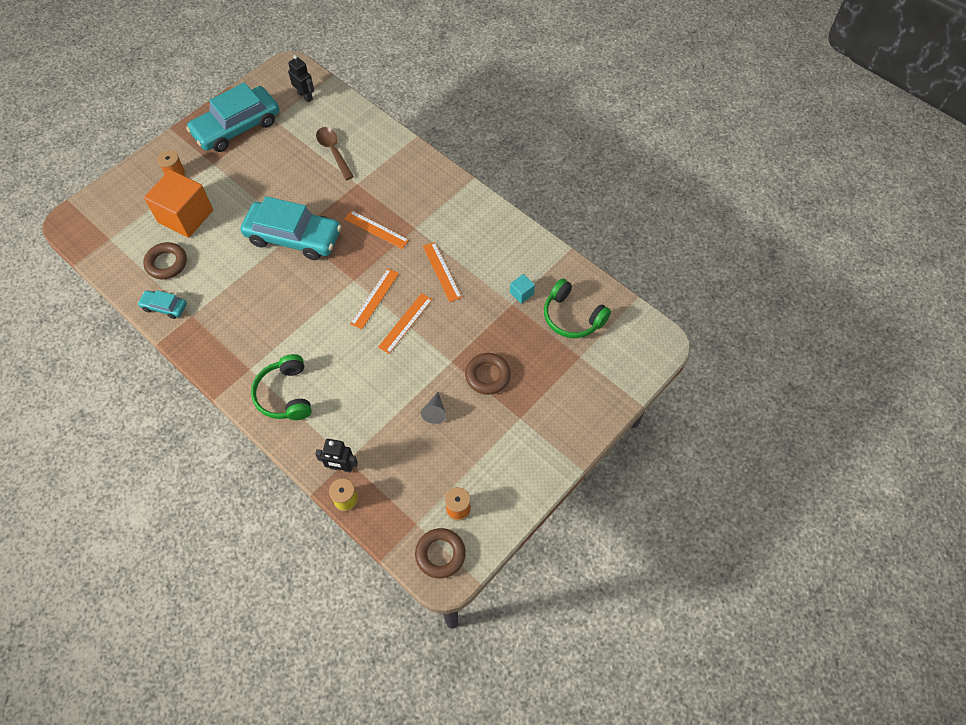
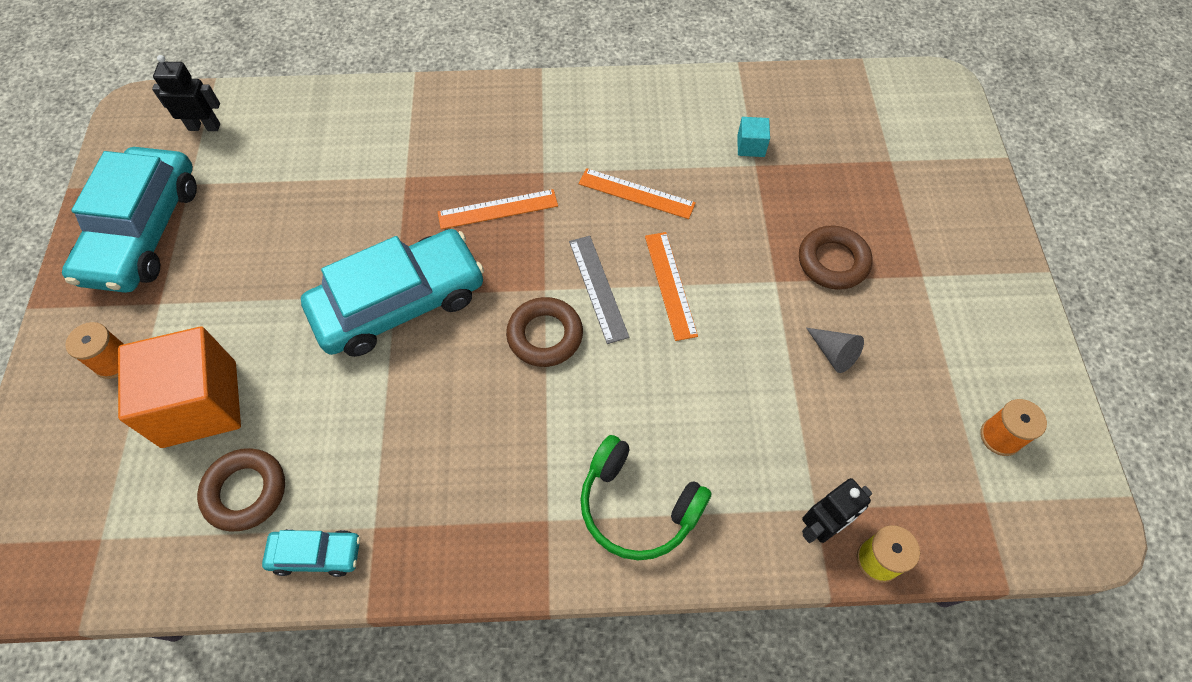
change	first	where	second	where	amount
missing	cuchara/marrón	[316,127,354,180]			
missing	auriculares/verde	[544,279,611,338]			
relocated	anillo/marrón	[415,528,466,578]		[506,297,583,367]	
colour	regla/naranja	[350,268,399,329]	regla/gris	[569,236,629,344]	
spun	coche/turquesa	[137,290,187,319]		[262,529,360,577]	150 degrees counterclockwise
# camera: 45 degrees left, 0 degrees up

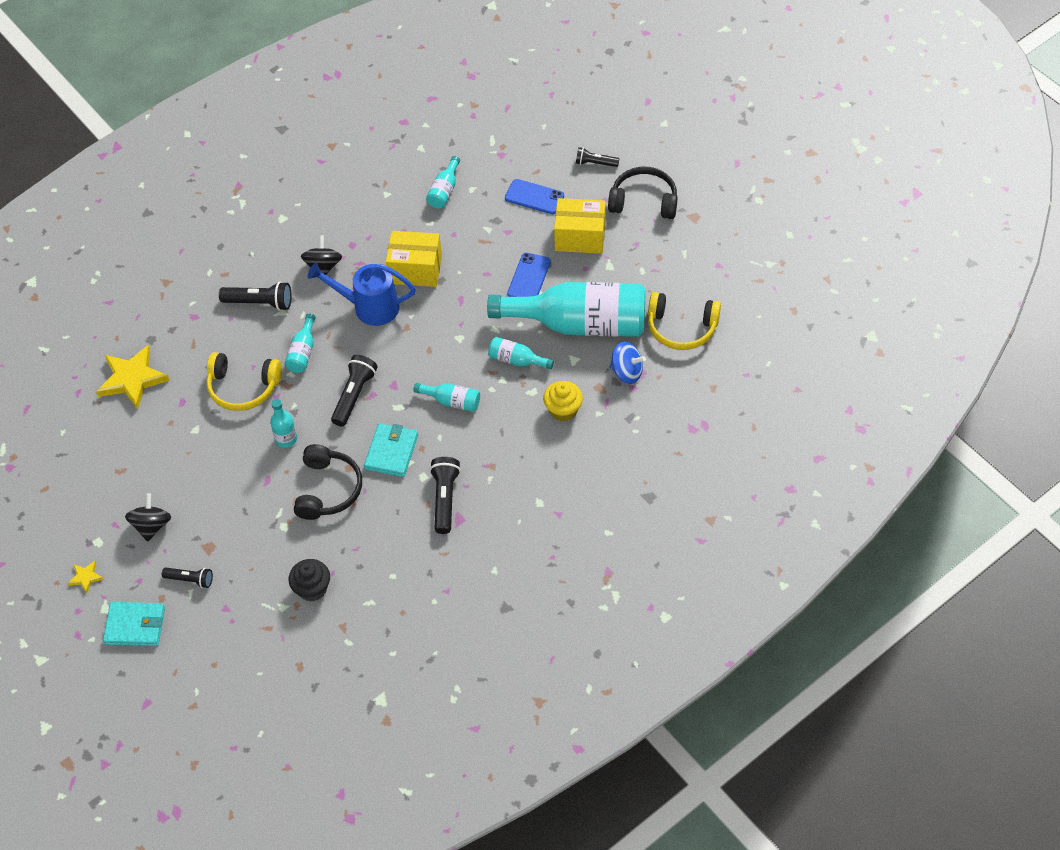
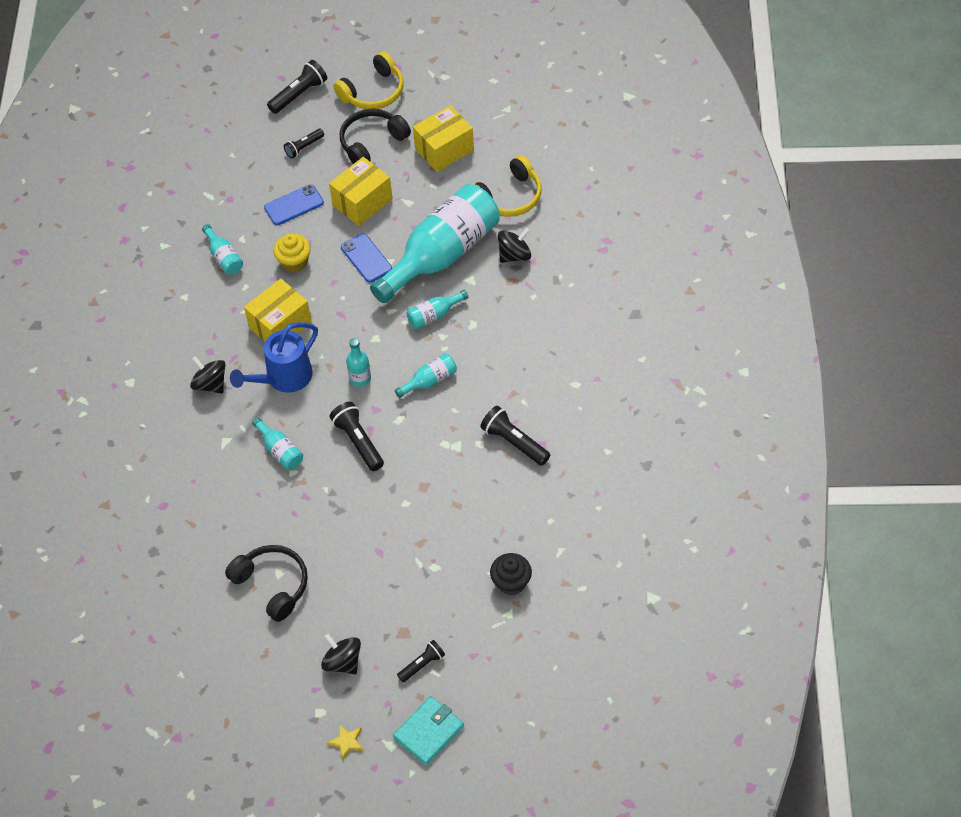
change	first	where	second	where	amount
missing	estrella/amarillo	[96,345,170,410]			
missing	cartera/turquesa	[364,423,418,477]			
appeared			caja/amarillo	[413,105,474,172]	
relocated	auriculares/amarillo	[206,352,282,411]		[333,51,404,109]	
relocated	lámpara de mano/negro	[219,282,292,311]		[267,60,327,114]	
relocated	botella/turquesa	[270,399,297,448]		[346,338,371,387]	
relocated	auriculares/negro	[294,444,362,520]		[225,545,308,622]	
relocated	magdalena/amarillo	[543,381,583,422]		[273,234,311,272]	
colour	peonza/azul	[609,341,646,384]	peonza/negro	[498,228,531,263]	
# camera: 50 degrees left, 0 degrees up

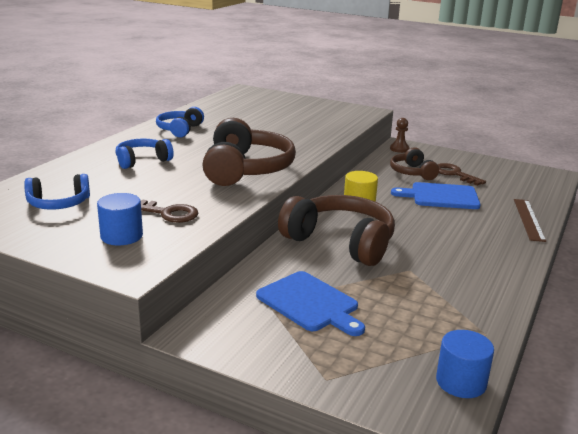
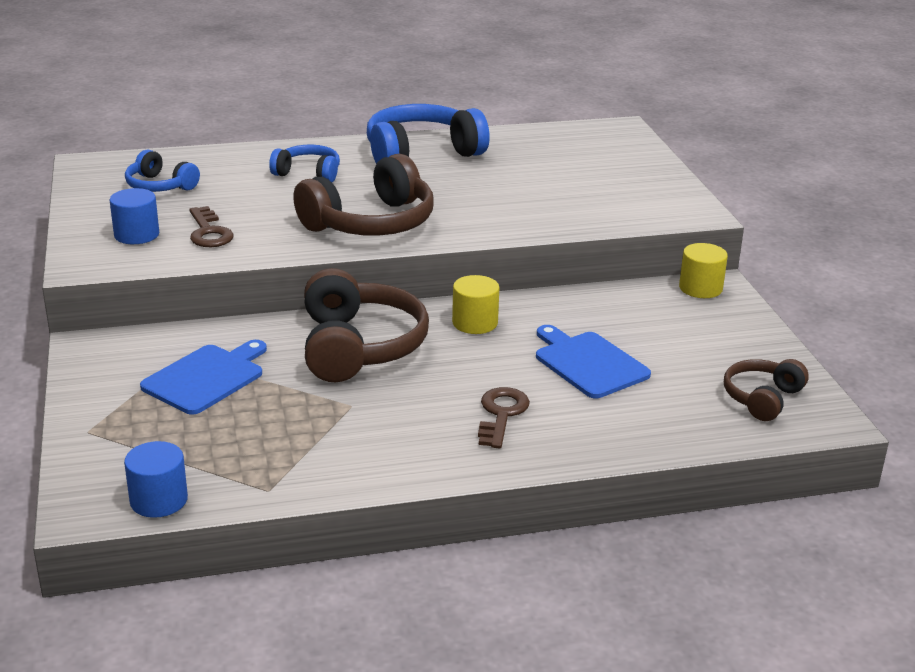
change	first	where	second	where	amount
missing	regla/marrón	[514,199,546,242]			
relocated	auriculares/marrón	[390,147,439,180]		[724,359,809,421]	
relocated	llave/marrón	[438,163,486,186]		[478,387,530,448]	
exchanged	peón/marrón	[390,118,410,153]	cilindro/amarillo	[679,243,728,298]	
spun	tabla de cortar/azul	[256,271,365,336]		[140,340,267,415]	150 degrees counterclockwise
size	auriculares/azul	[156,107,204,137]		[367,104,490,164]	x1.81
# camera: 50 degrees right, 5 degrees up

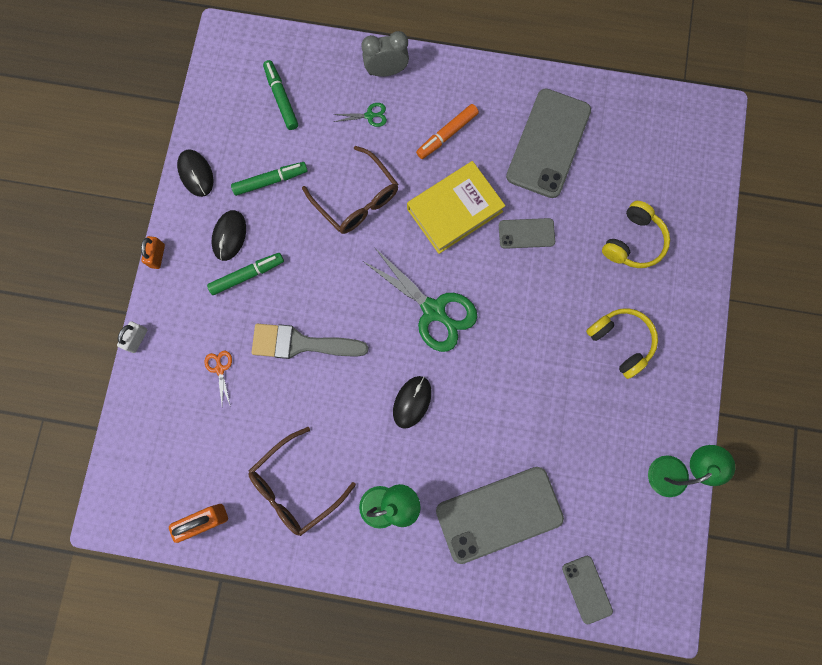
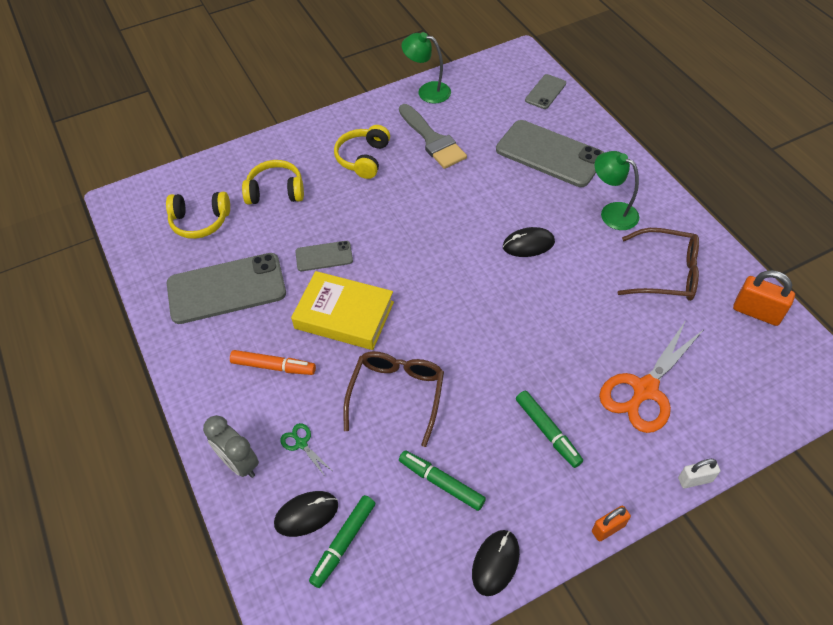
change	first	where	second	where	amount
missing	tijeras/verde	[363,247,477,352]			
appeared			auriculares/amarillo	[166,192,230,239]	
relocated	ratón/negro	[211,210,246,261]		[274,491,338,537]	
relocated	pincel/gris	[251,324,368,359]		[399,104,467,169]	
spun	rotulador/verde	[207,253,284,295]		[516,391,583,468]	150 degrees counterclockwise
spun	móvil/gris	[499,218,555,249]		[295,241,353,271]	60 degrees counterclockwise
size	tijeras/naranja	[205,351,232,407]		[599,320,704,433]	x2.28
# camera: 125 degrees left, 25 degrees down

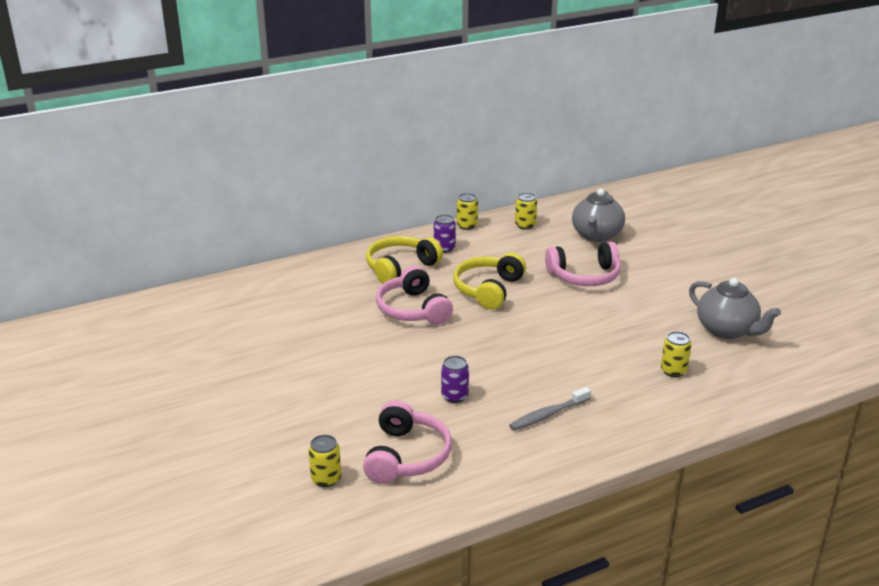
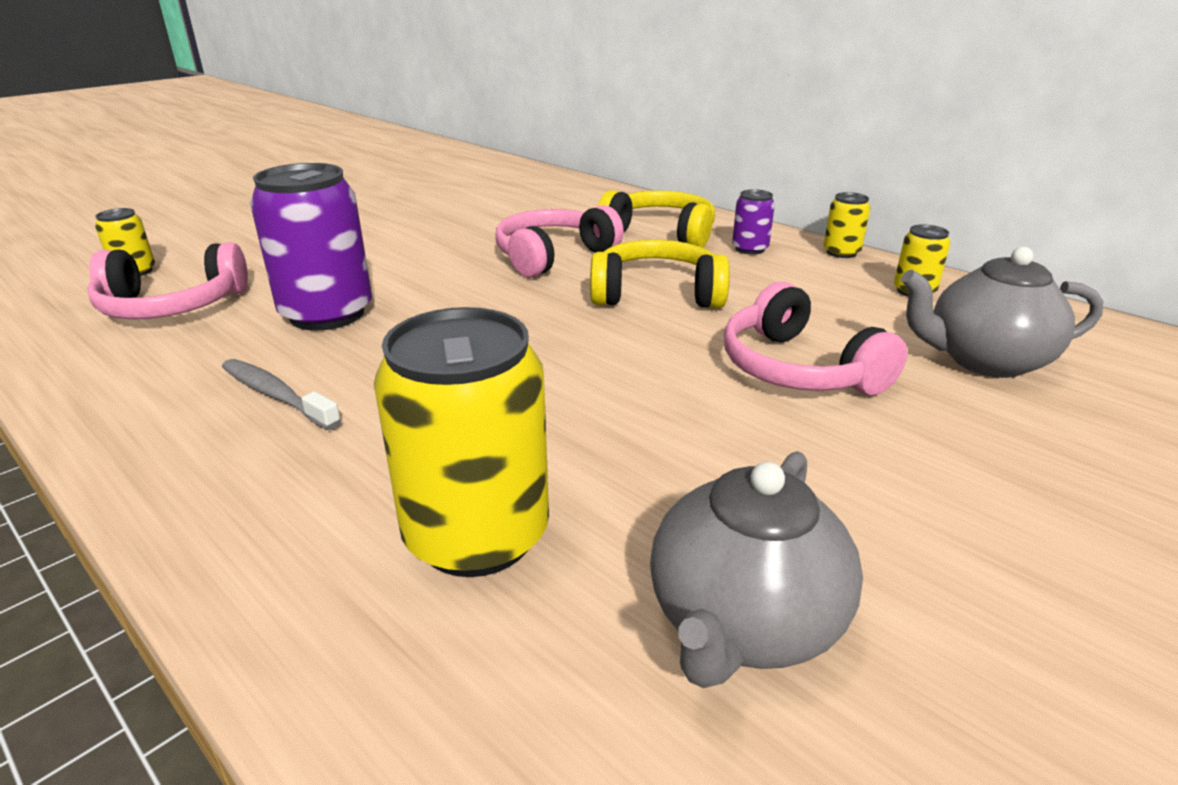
change	first	where	second	where	amount
size	lata/morado	[441,356,469,403]		[250,163,372,331]	x2.07
size	lata/amarillo	[661,331,692,377]		[374,307,549,577]	x2.07
# camera: 70 degrees right, 0 degrees up

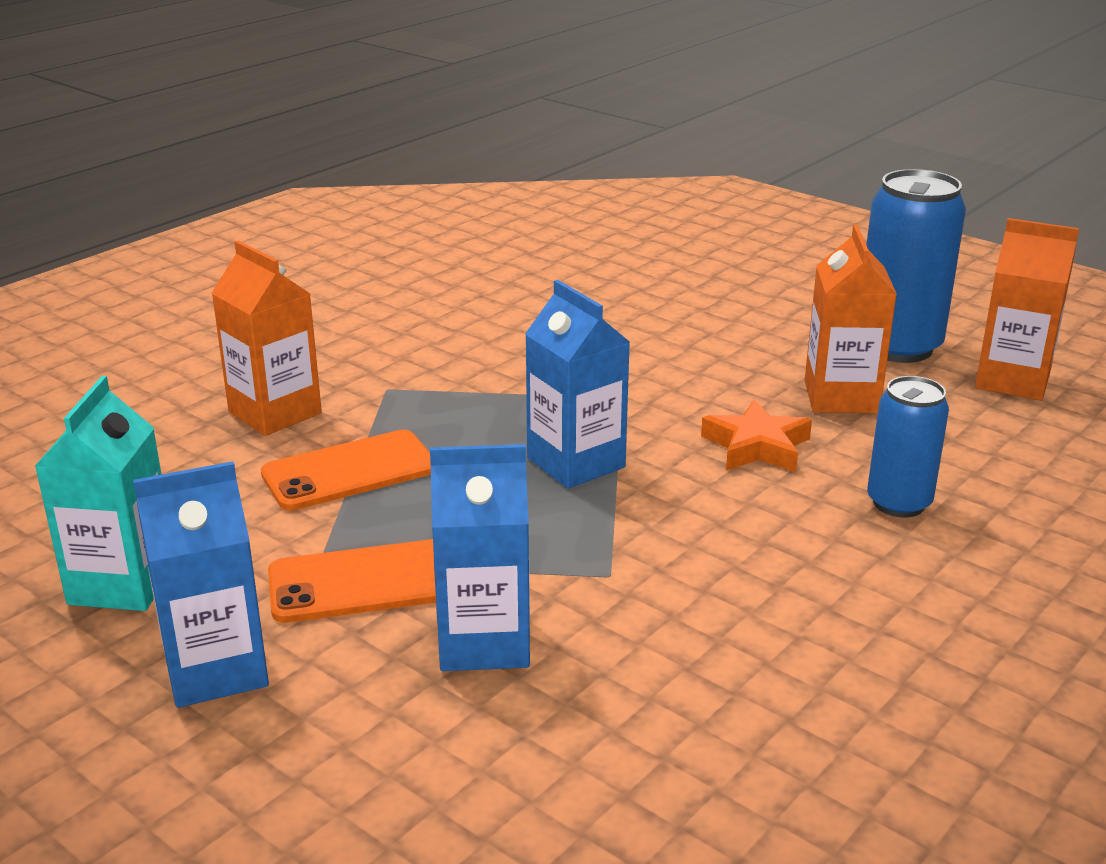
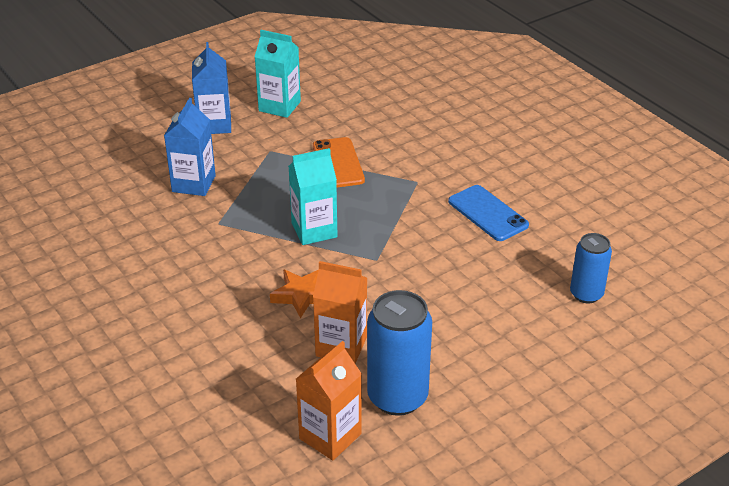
change	first	where	second	where	amount
missing	cartón de leche/naranja	[212,240,322,436]			
missing	móvil/naranja	[268,539,436,623]			
appeared			móvil/azul	[448,185,529,241]	
relocated	lata/azul	[867,376,949,517]		[570,233,612,303]	
colour	cartón de leche/azul	[525,280,630,489]	cartón de leche/turquesa	[288,148,338,245]	
# camera: 105 degrees right, 10 degrees up

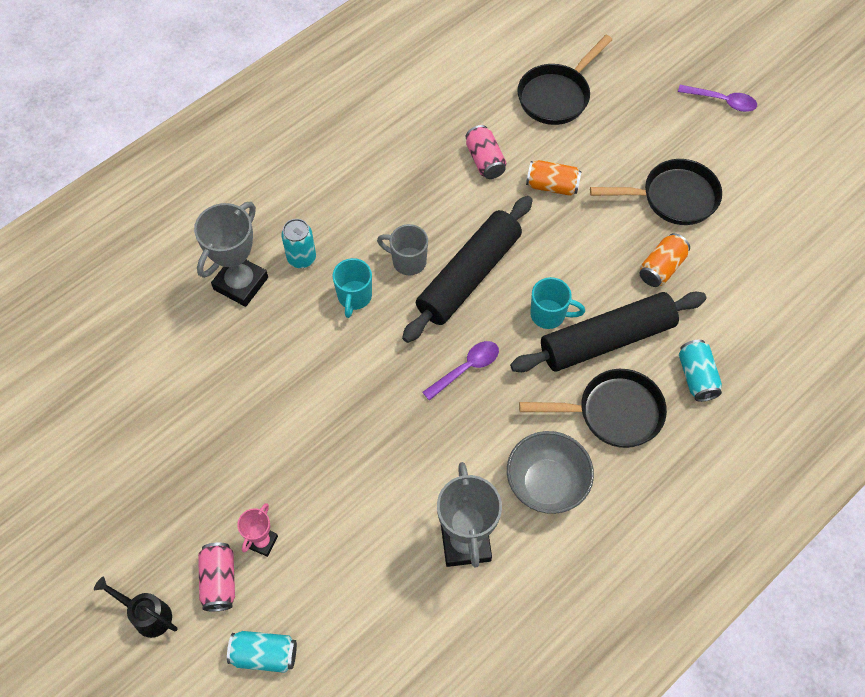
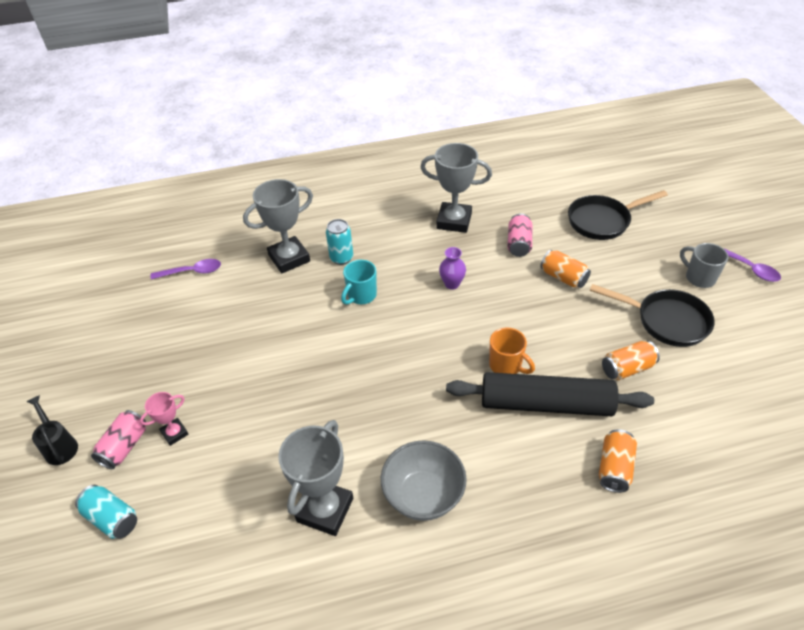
change	first	where	second	where	amount
missing	rodillo/negro	[402,196,533,343]			
missing	sartén/negro	[519,369,667,448]			
appeared			trofeo/gris	[420,143,492,233]	
appeared			florero/morado	[439,247,466,290]	
relocated	taza/gris	[377,224,428,275]		[680,243,728,288]	
relocated	cuchara/morado	[422,341,499,401]		[150,259,221,279]	
colour	taza/turquesa	[530,277,585,329]	taza/naranja	[489,328,535,374]	
colour	lata/turquesa	[679,340,722,402]	lata/naranja	[599,429,637,493]	
# camera: 30 degrees right, 15 degrees down

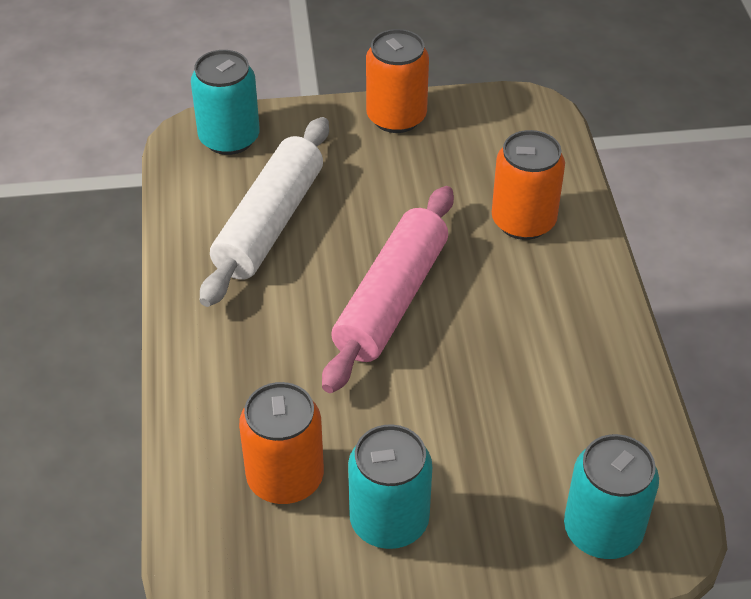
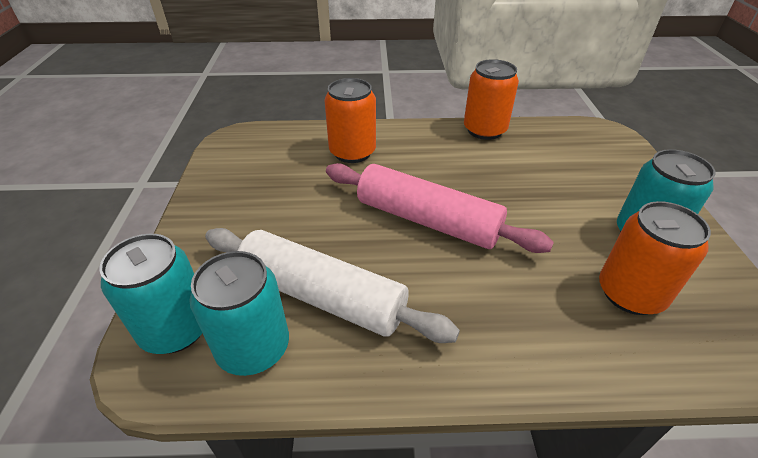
change	first	where	second	where	amount
relocated	lata/naranja	[366,29,429,133]		[464,59,519,140]	
relocated	lata/turquesa	[564,434,659,559]		[189,251,289,376]	
# camera: 85 degrees left, 5 degrees down

